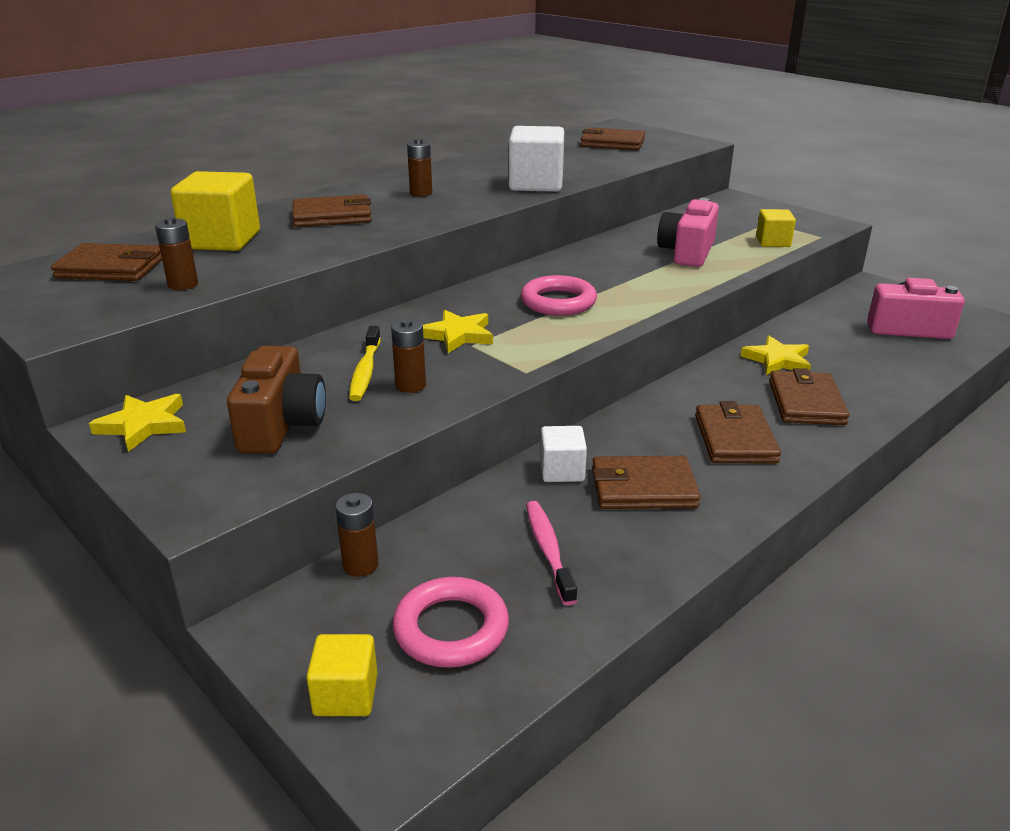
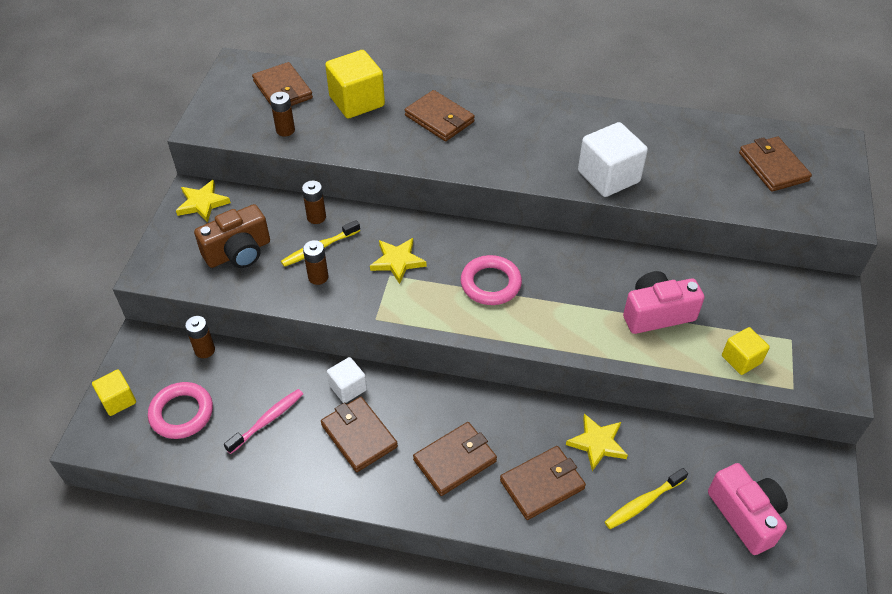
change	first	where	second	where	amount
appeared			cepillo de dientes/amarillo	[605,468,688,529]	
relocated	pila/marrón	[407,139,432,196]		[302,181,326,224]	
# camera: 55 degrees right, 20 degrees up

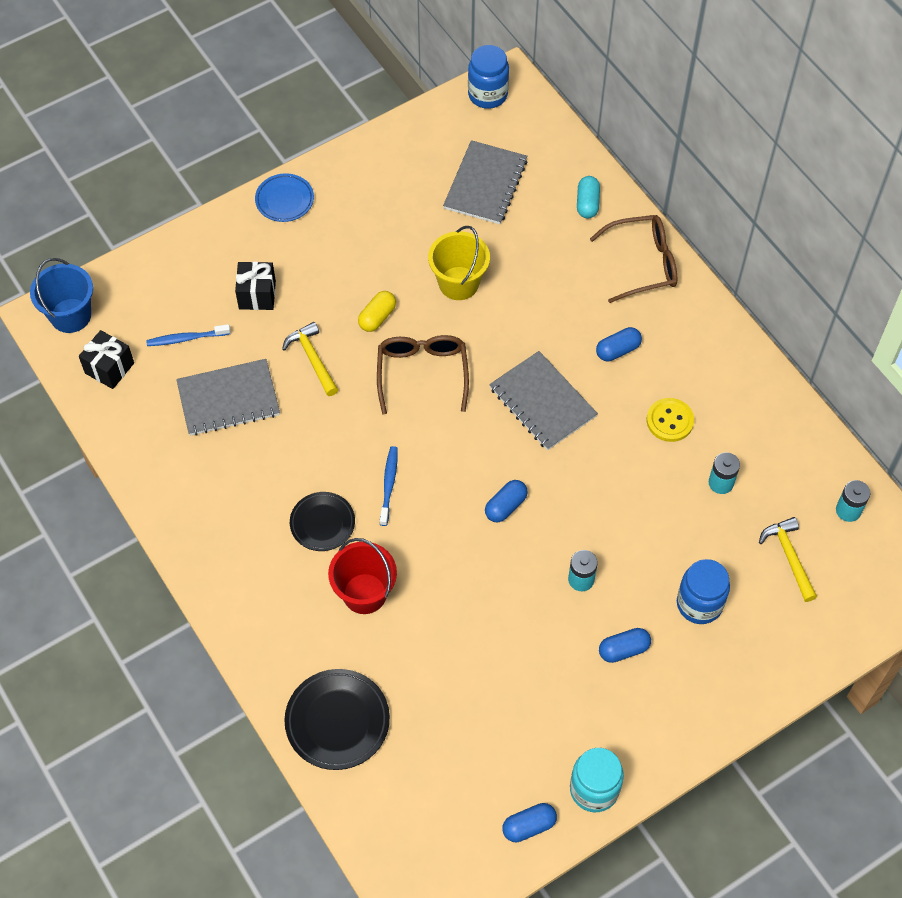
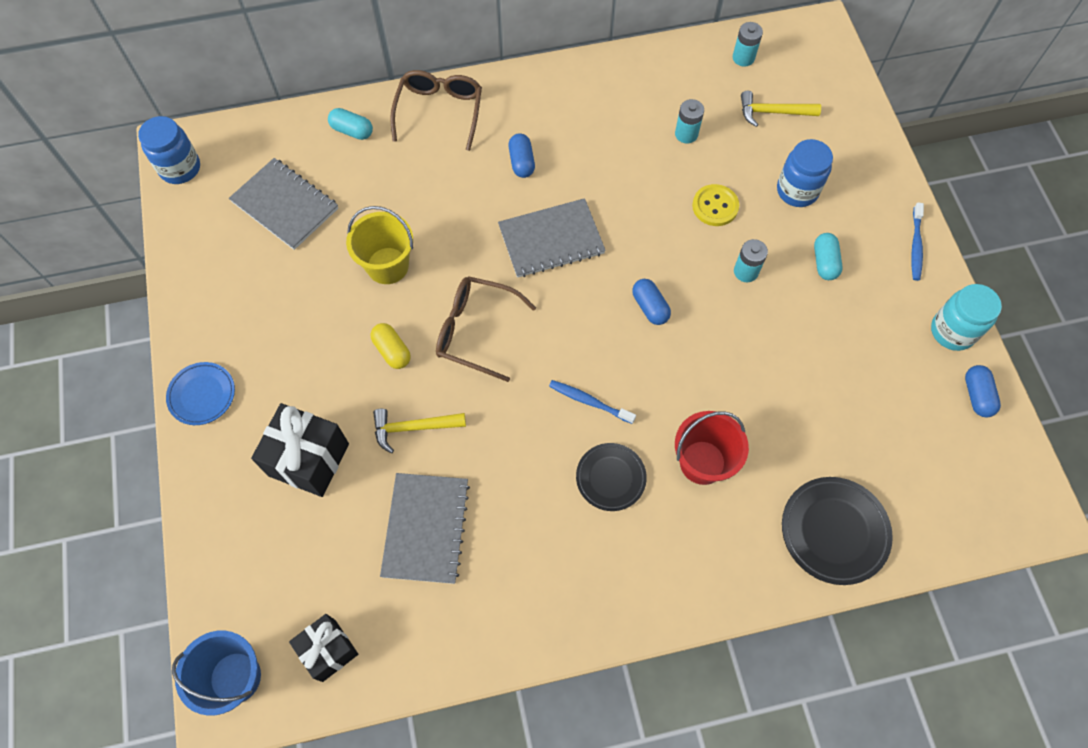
change	first	where	second	where	amount
relocated	cepillo de dientes/azul	[146,324,231,346]		[911,202,924,281]	
relocated	botón/amarillo	[647,398,694,442]		[692,184,739,226]	
colour	cápsula/azul	[599,628,651,663]	cápsula/turquesa	[814,233,843,280]	
size	regalo/negro	[235,262,276,310]		[251,403,349,497]	x1.52
# camera: 70 degrees left, 5 degrees up

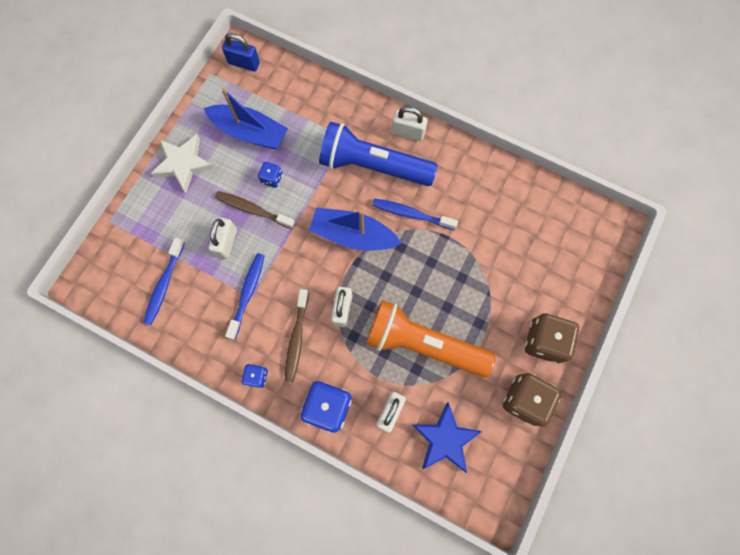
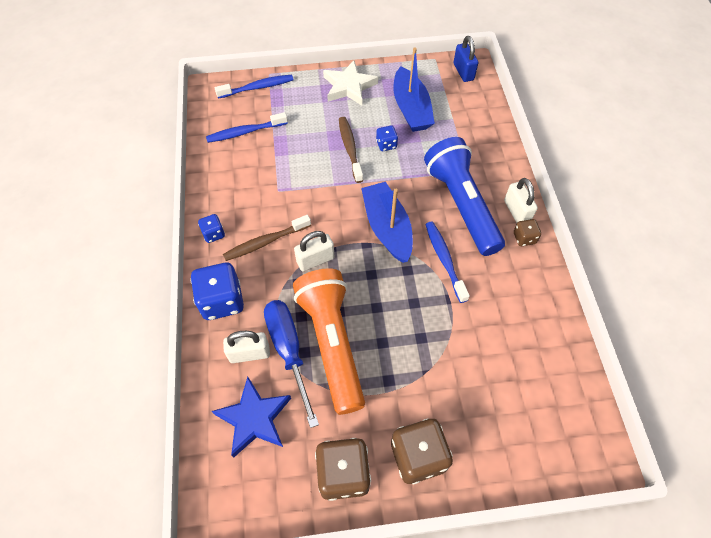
change	first	where	second	where	amount
missing	candado/blanco	[209,217,237,259]			
appeared			destornillador/azul	[264,300,319,428]	
appeared			dado/marrón	[514,219,541,246]	
relocated	cepillo de dientes/azul	[225,253,265,340]		[215,75,294,99]	
# camera: 55 degrees right, 15 degrees down

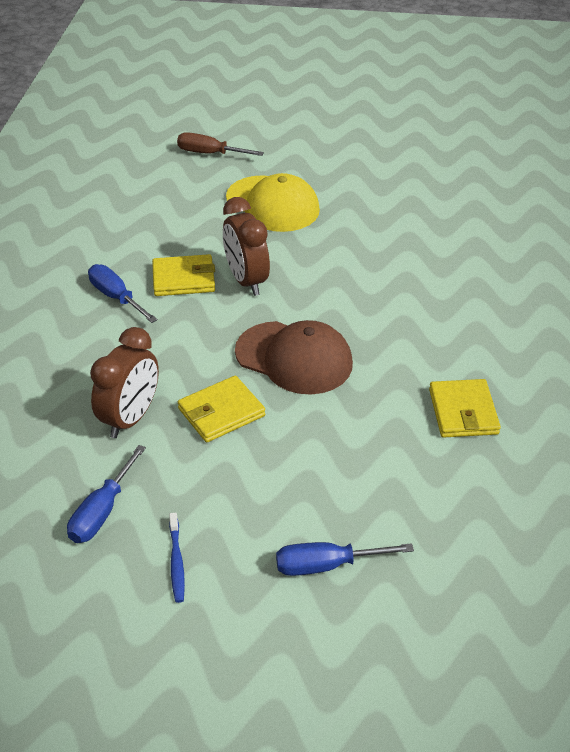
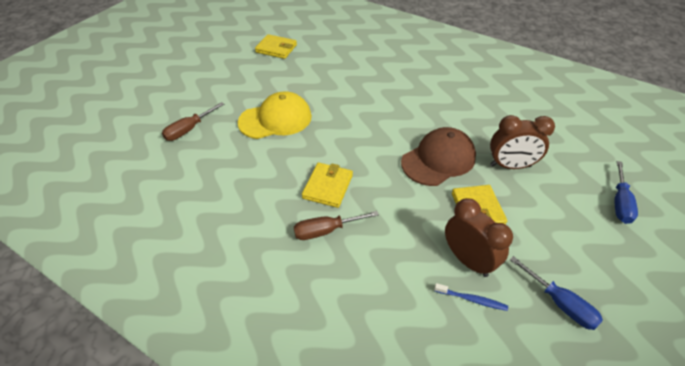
change	first	where	second	where	amount
relocated	cepillo de dientes/azul	[169,513,185,603]		[434,283,508,311]	
relocated	despertador/marrón	[223,197,270,296]		[490,115,555,169]	
relocated	cartera/amarillo	[429,379,501,438]		[255,34,297,59]	
colour	destornillador/azul	[88,264,158,323]	destornillador/marrón	[294,211,379,240]	
# camera: 65 degrees left, 5 degrees up

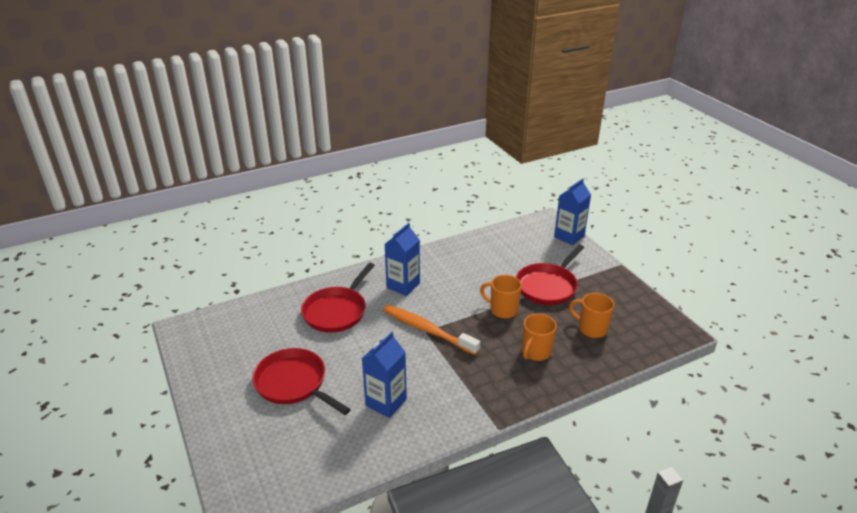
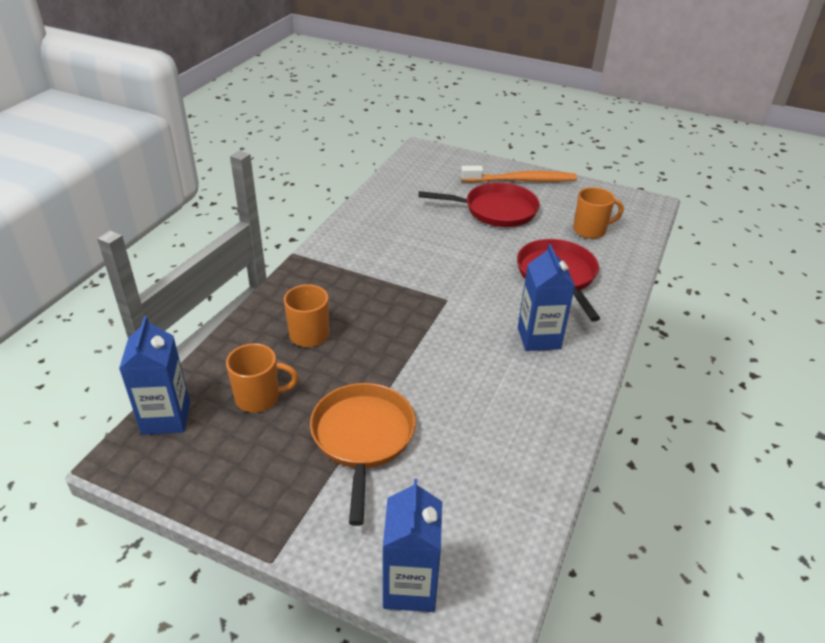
change	first	where	second	where	amount
relocated	cartón de leche/azul	[362,332,407,418]		[119,316,190,435]	
relocated	cepillo de dientes/naranja	[383,305,480,355]		[461,166,577,182]	
relocated	taza/naranja	[480,275,522,318]		[573,187,624,239]	
colour	sartén/rojo	[516,245,584,305]	sartén/naranja	[310,383,416,526]	
# camera: 140 degrees right, 5 degrees up

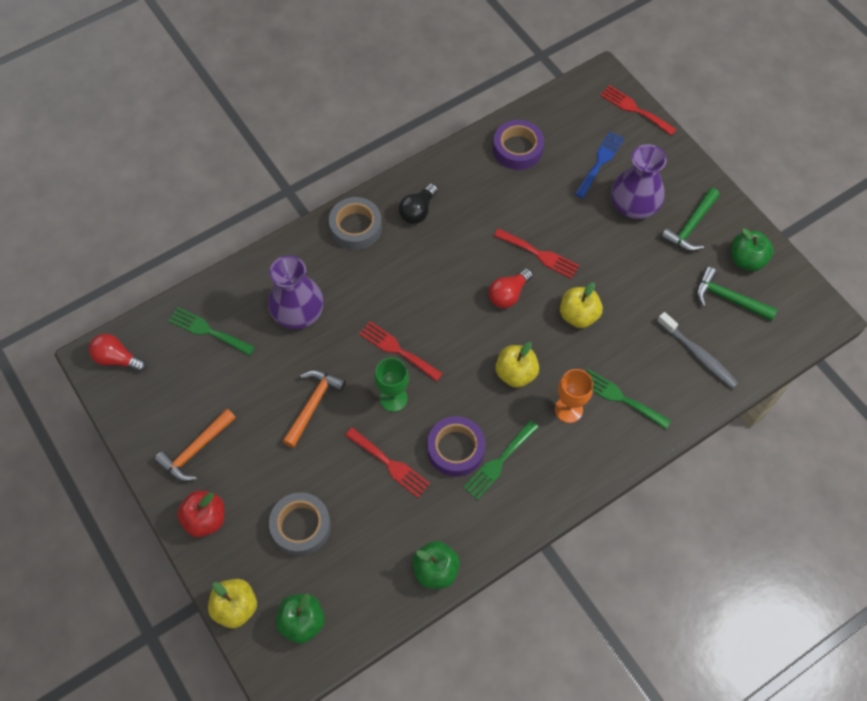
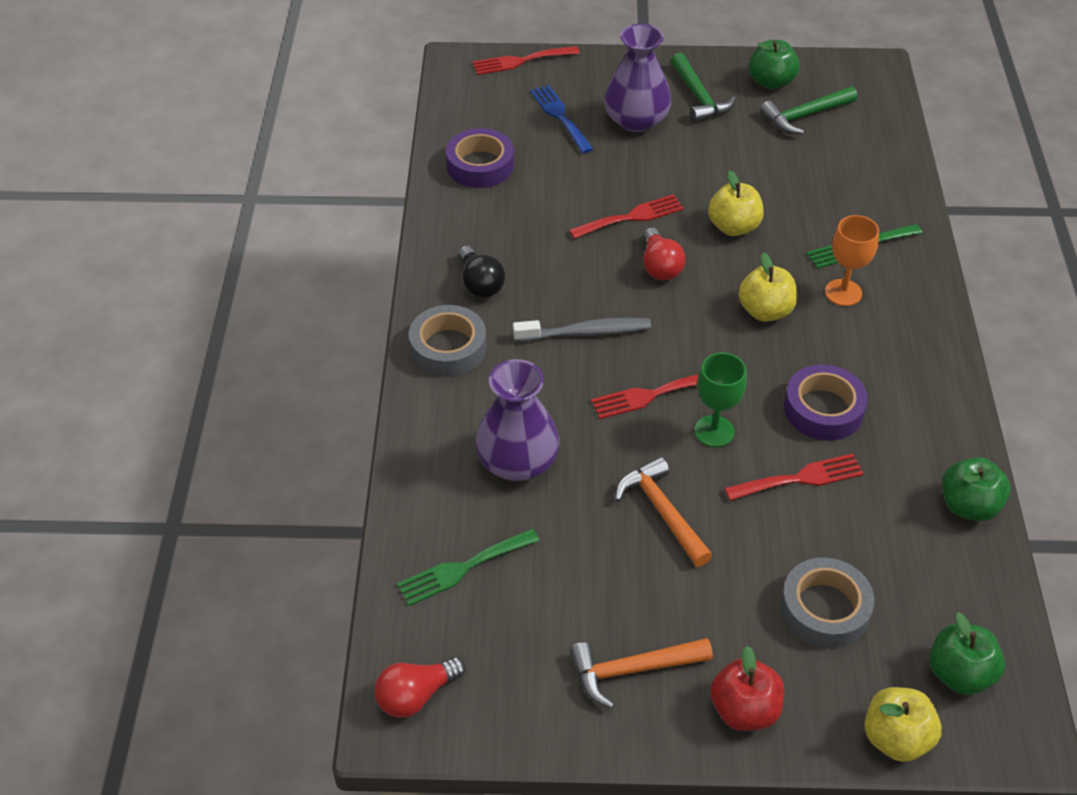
change	first	where	second	where	amount
missing	tenedor/verde	[463,420,539,500]			
relocated	cepillo de dientes/gris	[657,312,738,389]		[513,318,651,342]	
spun	martillo/naranja	[154,408,236,482]		[570,638,713,709]	90 degrees clockwise
# camera: 55 degrees left, 15 degrees down

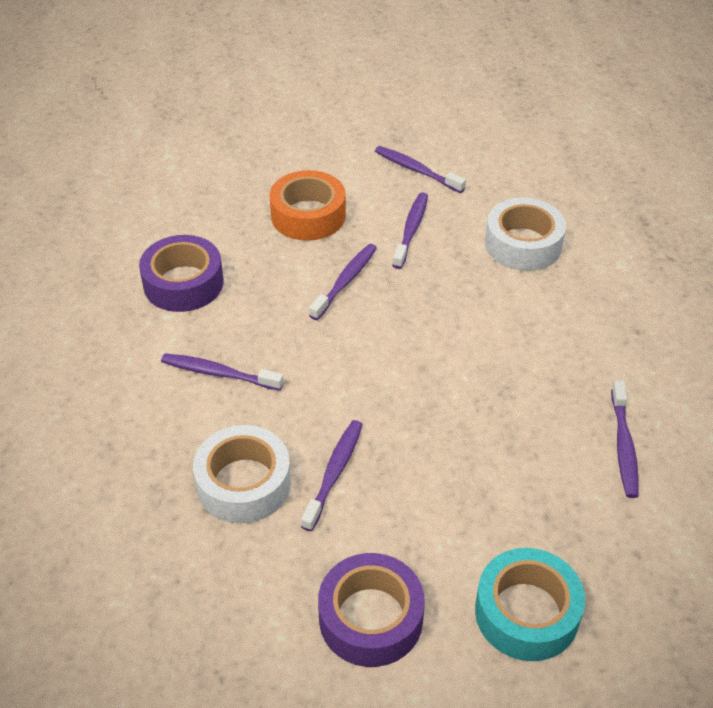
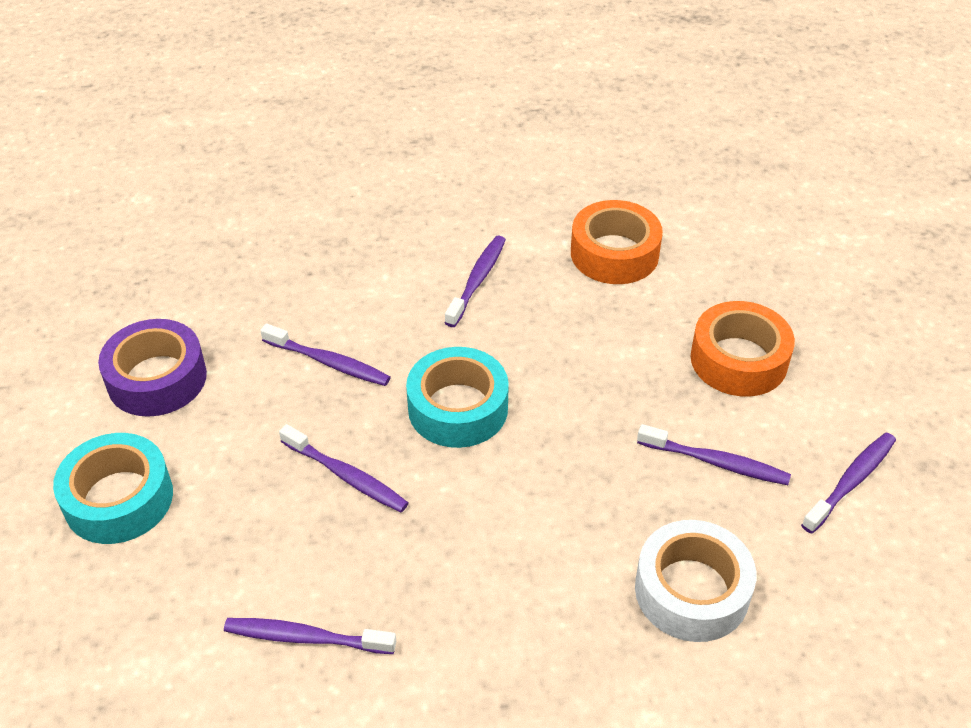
change	first	where	second	where	amount
missing	cinta adhesiva/blanco	[193,425,291,524]			
appeared			cinta adhesiva/turquesa	[406,347,509,448]	
relocated	cepillo de dientes/morado	[309,244,377,320]		[279,424,409,512]	
colour	cinta adhesiva/morado	[139,235,224,312]	cinta adhesiva/naranja	[571,200,663,284]	
# camera: 95 degrees right, 0 degrees up

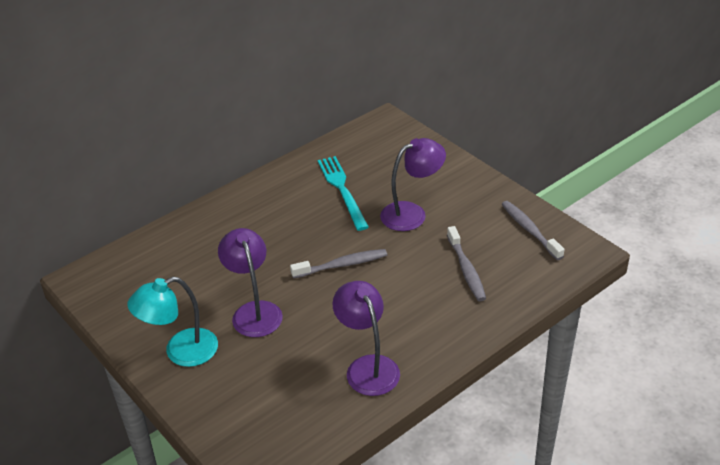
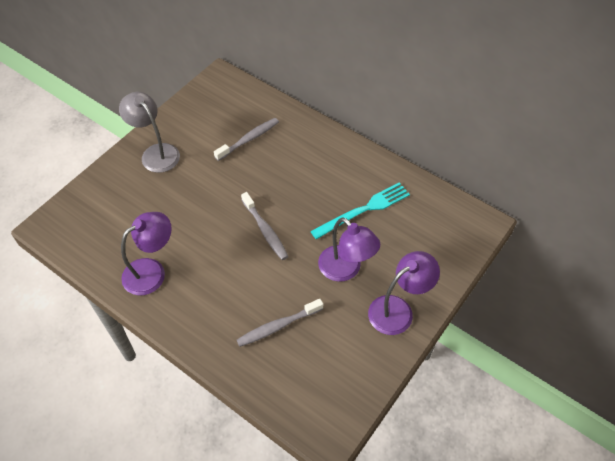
change	first	where	second	where	amount
relocated	lámpara/morado	[218,228,283,337]		[368,251,440,335]	
relocated	cepillo de dientes/gris	[501,201,565,260]		[214,118,279,161]	
colour	lámpara/turquesa	[127,277,218,367]	lámpara/gris	[119,92,180,173]	
# camera: 75 degrees right, 15 degrees up

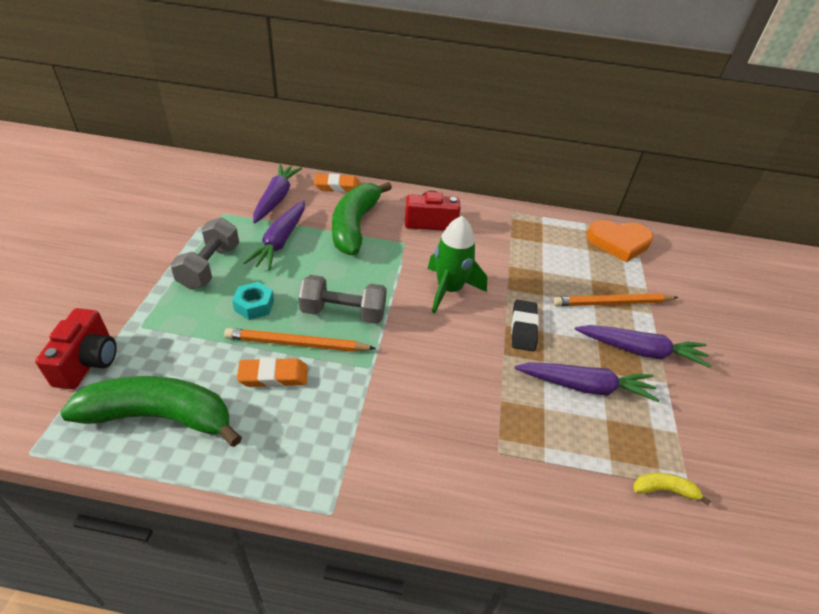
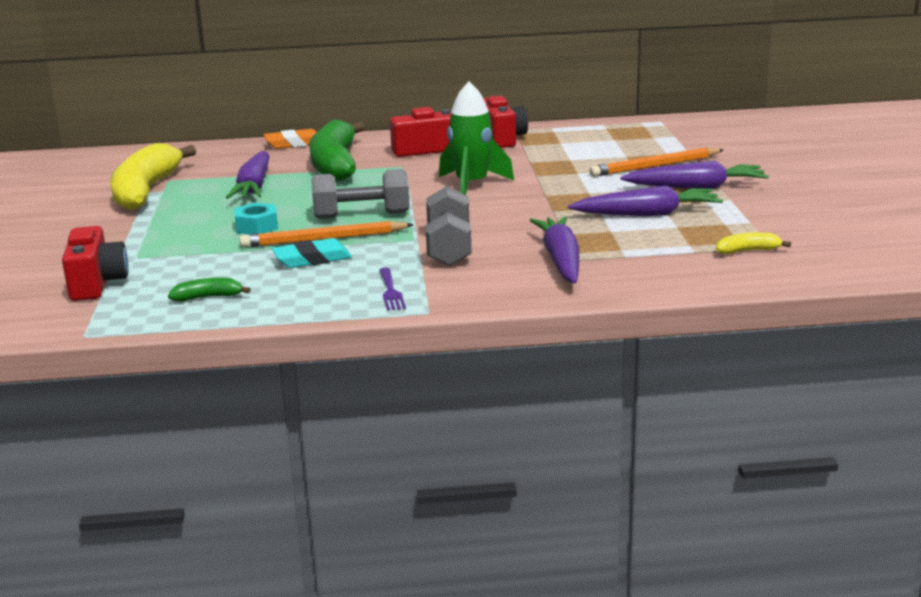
change	first	where	second	where	amount
missing	goma de borrar/negro	[511,300,539,351]			
missing	corazón/naranja	[587,220,653,262]			
appeared			plátano/amarillo	[110,143,196,210]	
appeared			tenedor/morado	[379,268,406,311]	
appeared			cámara/rojo	[483,96,528,148]	
relocated	mancuerna/gris	[170,217,239,289]		[426,186,472,266]	
relocated	zanahoria/morado	[253,164,302,224]		[530,216,579,284]	
colour	goma de borrar/naranja	[237,357,308,387]	goma de borrar/turquesa	[272,238,352,268]	
size	plátano/verde	[60,376,242,447]		[168,278,251,301]	x0.41
# camera: 10 degrees left, 20 degrees down

